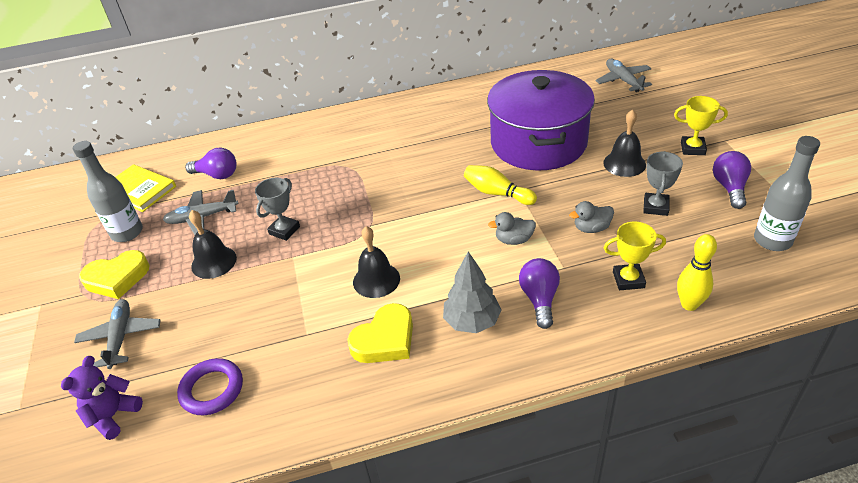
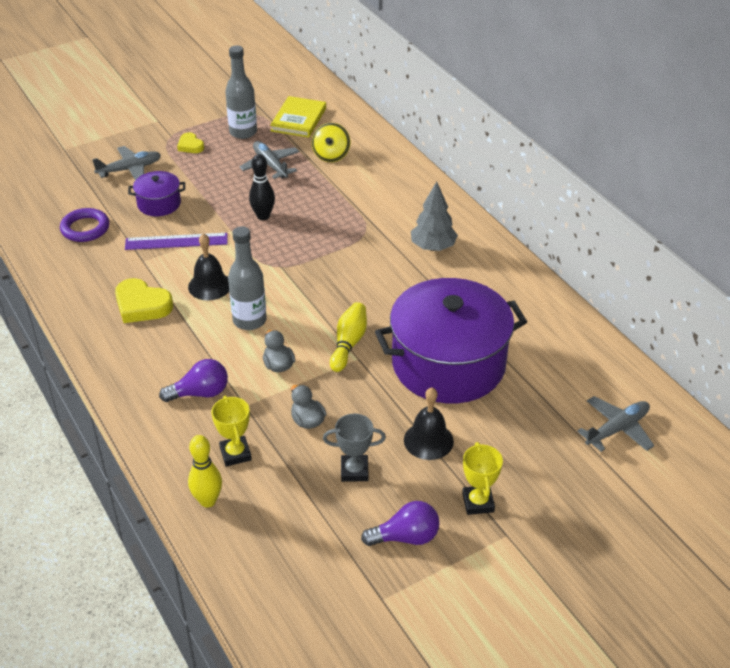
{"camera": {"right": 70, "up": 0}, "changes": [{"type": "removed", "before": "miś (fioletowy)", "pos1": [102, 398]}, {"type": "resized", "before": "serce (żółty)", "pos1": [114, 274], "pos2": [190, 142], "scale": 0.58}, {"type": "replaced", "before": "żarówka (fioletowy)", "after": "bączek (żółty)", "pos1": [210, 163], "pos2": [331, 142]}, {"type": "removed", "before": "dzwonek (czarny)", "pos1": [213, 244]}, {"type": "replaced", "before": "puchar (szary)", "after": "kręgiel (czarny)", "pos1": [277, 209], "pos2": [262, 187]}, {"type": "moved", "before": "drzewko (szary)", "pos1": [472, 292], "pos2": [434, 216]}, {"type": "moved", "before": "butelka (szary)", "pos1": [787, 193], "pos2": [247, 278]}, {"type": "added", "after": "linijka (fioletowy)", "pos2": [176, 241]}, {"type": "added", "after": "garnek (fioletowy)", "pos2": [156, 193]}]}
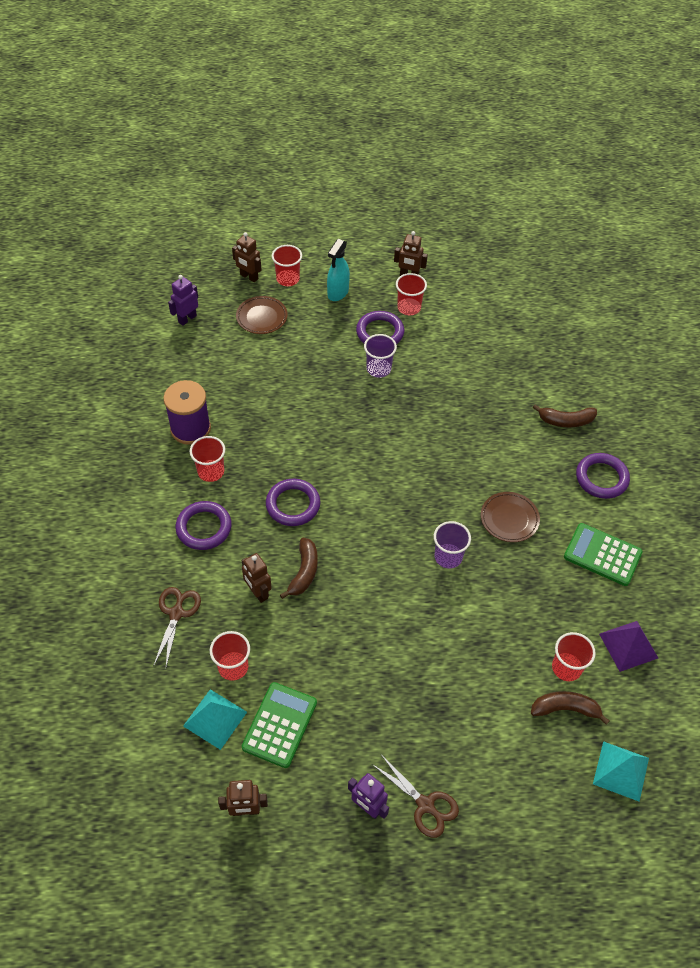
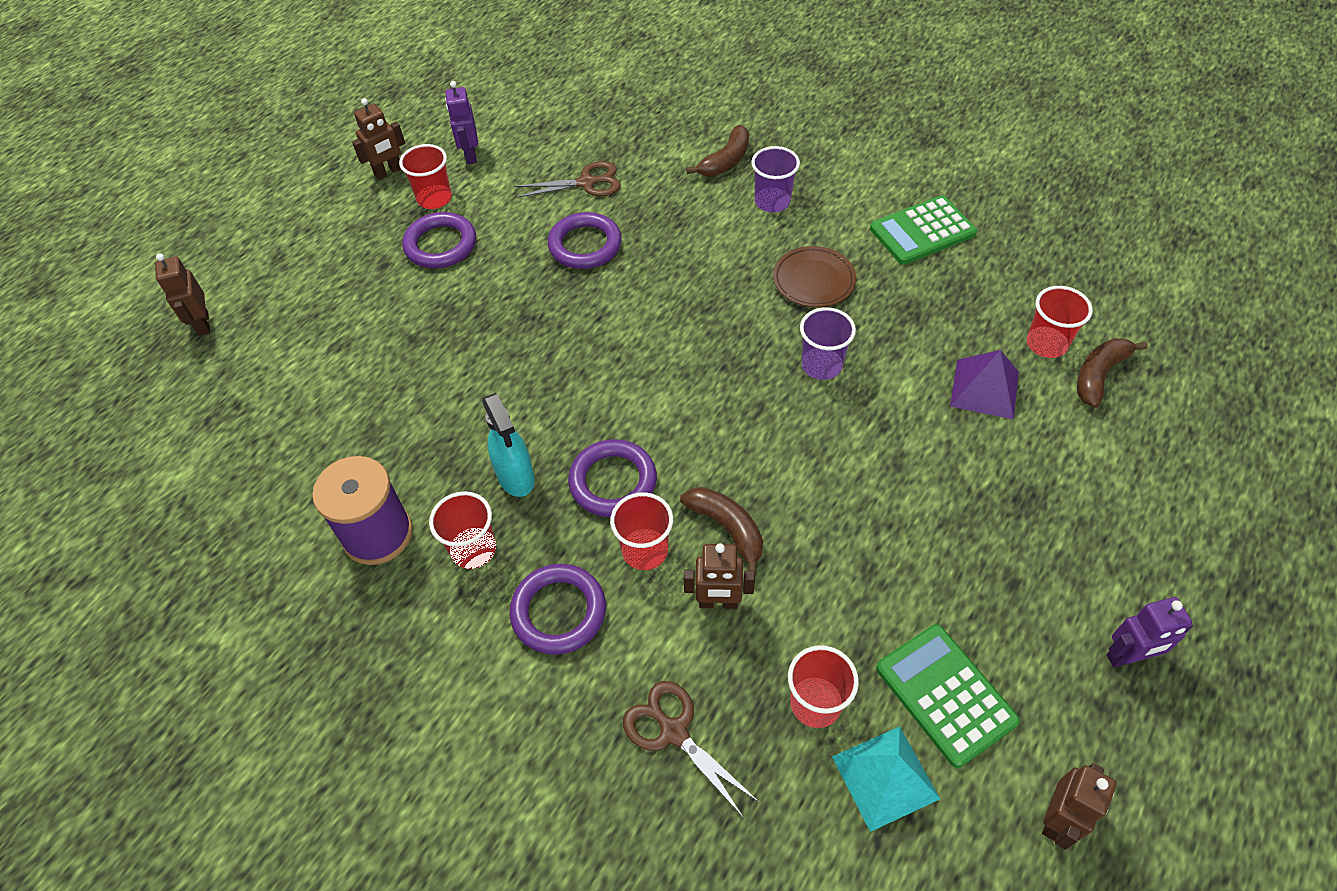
{"camera": {"right": -50, "up": 0}, "changes": [{"type": "moved", "before": "robot (fioletowy)", "pos1": [183, 300], "pos2": [461, 122]}, {"type": "turned", "before": "robot (brązowy)", "pos1": [246, 257], "pos2": [182, 294], "turn": 90}, {"type": "removed", "before": "talerz (brązowy)", "pos1": [262, 315]}, {"type": "moved", "before": "szklanka (czerwony)", "pos1": [287, 265], "pos2": [641, 531]}, {"type": "moved", "before": "spryskiwacz (turkusowy)", "pos1": [338, 270], "pos2": [508, 445]}, {"type": "moved", "before": "szklanka (fioletowy)", "pos1": [380, 356], "pos2": [775, 179]}, {"type": "moved", "before": "nożyczki (brązowy)", "pos1": [415, 797], "pos2": [567, 179]}, {"type": "moved", "before": "pierścień (fioletowy)", "pos1": [603, 476], "pos2": [585, 240]}, {"type": "removed", "before": "piramida (turkusowy)", "pos1": [621, 771]}, {"type": "moved", "before": "piramida (fioletowy)", "pos1": [628, 646], "pos2": [984, 384]}]}
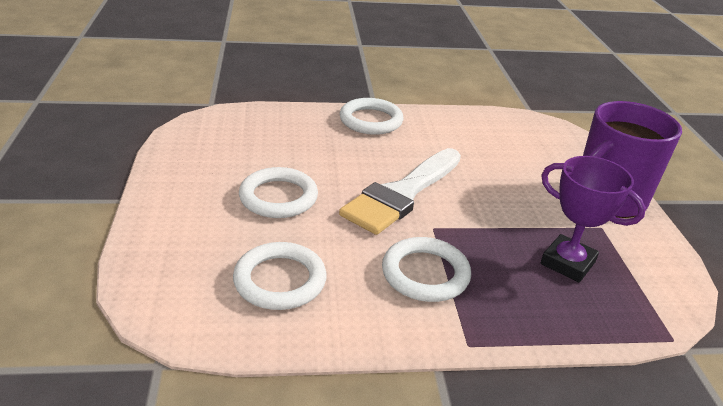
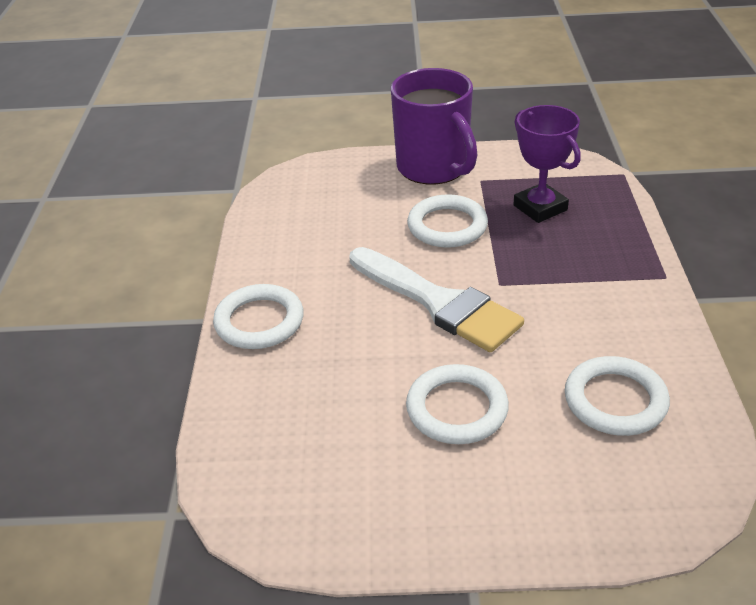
{"camera": {"right": -80, "up": 5}, "changes": [{"type": "moved", "before": "pierścień (biały)", "pos1": [426, 269], "pos2": [447, 221]}, {"type": "turned", "before": "puchar (fioletowy)", "pos1": [593, 219], "pos2": [547, 164], "turn": -75}]}
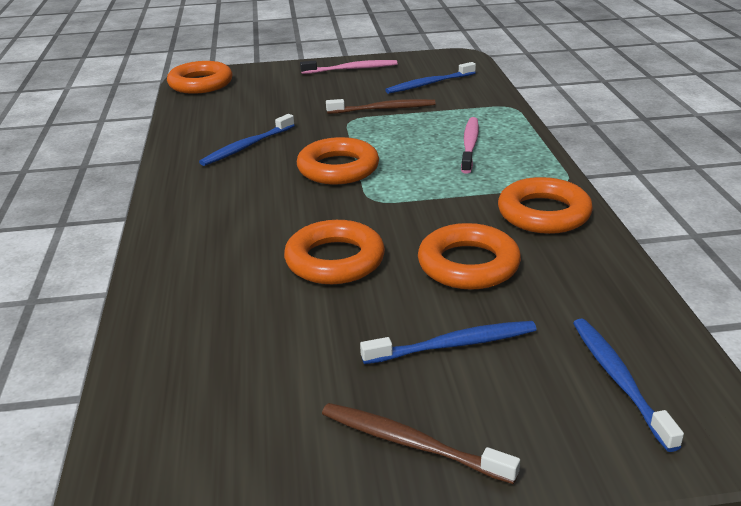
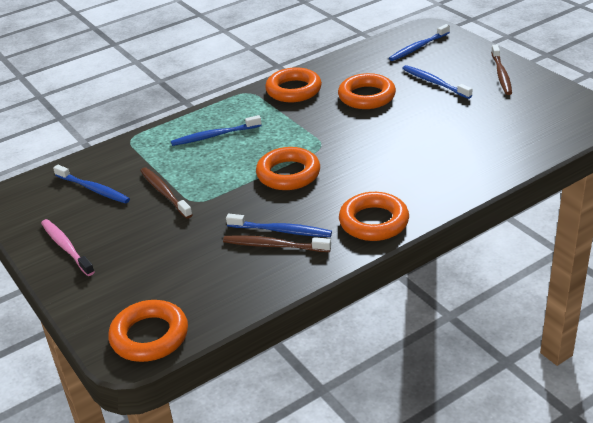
{"camera": {"right": -115, "up": 5}, "changes": [{"type": "moved", "before": "pierścień (pomarańczowy)", "pos1": [334, 252], "pos2": [374, 216]}, {"type": "recoloured", "before": "szczoteczka do zębów (różowy)", "after": "szczoteczka do zębów (niebieski)", "pos1": [470, 145], "pos2": [216, 130]}, {"type": "added", "after": "szczoteczka do zębów (brązowy)", "pos2": [277, 243]}]}
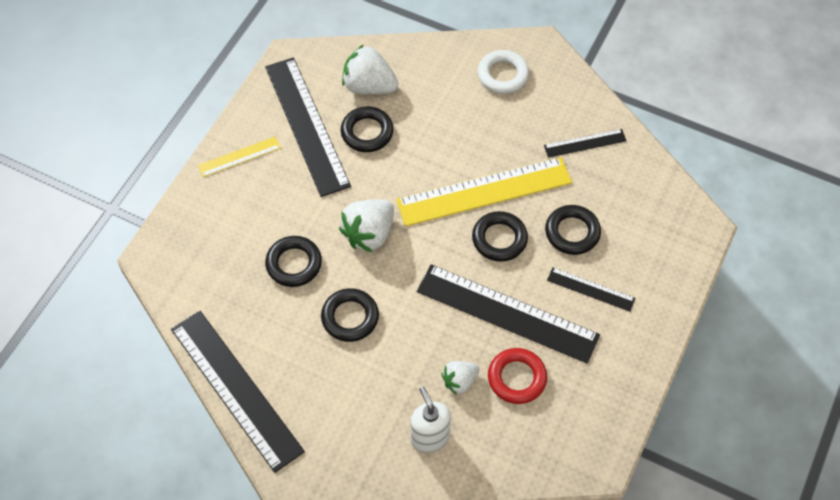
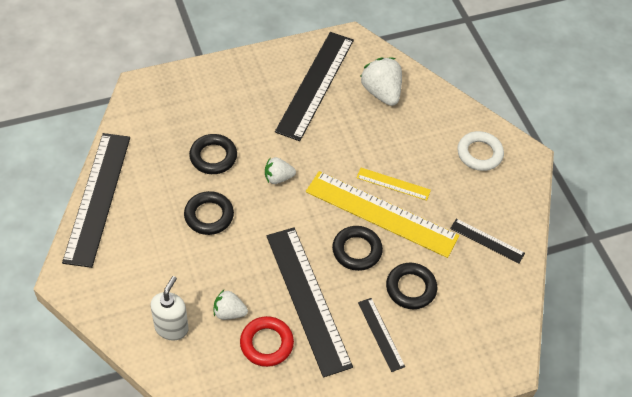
{"camera": {"right": 40, "up": -5}, "changes": [{"type": "moved", "before": "linijka (żółty)", "pos1": [239, 157], "pos2": [393, 184]}, {"type": "resized", "before": "truskawka (biały)", "pos1": [366, 225], "pos2": [280, 170], "scale": 0.6}, {"type": "removed", "before": "pierścień (czarny)", "pos1": [367, 129]}]}
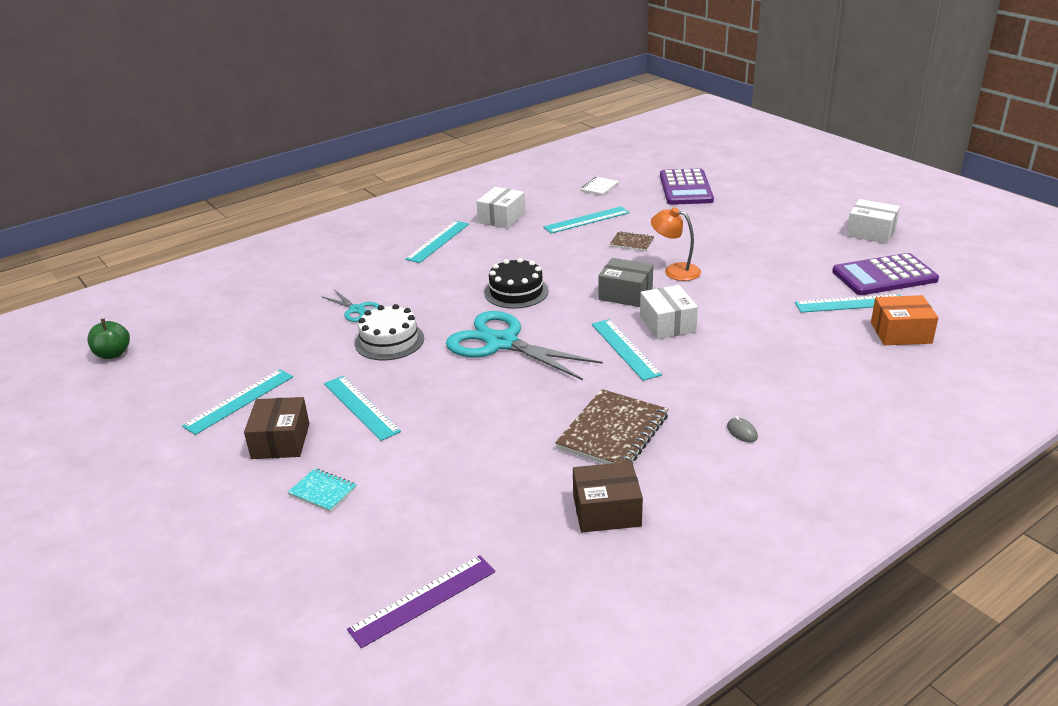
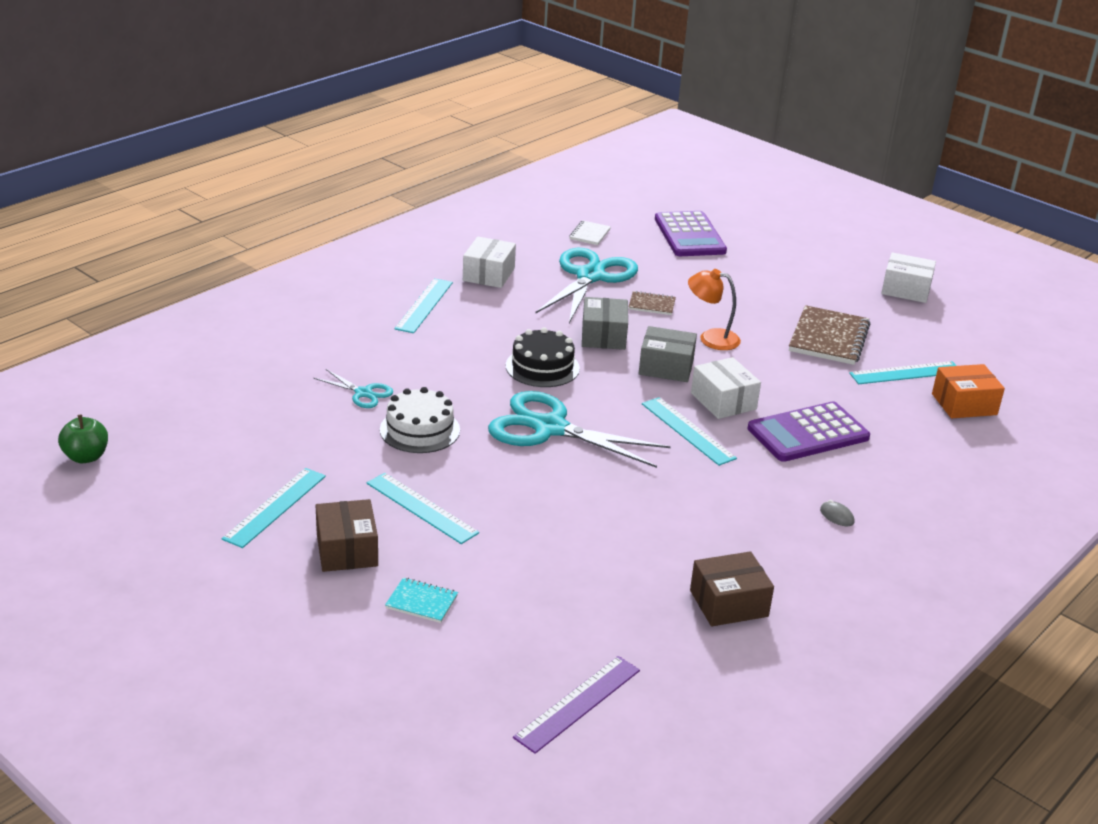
{"camera": {"right": -15, "up": 0}, "changes": [{"type": "replaced", "before": "linijka (turkusowy)", "after": "nożyczki (turkusowy)", "pos1": [586, 220], "pos2": [586, 285]}, {"type": "moved", "before": "zeszyt (brązowy)", "pos1": [611, 426], "pos2": [829, 335]}, {"type": "moved", "before": "kalkulator (fioletowy)", "pos1": [885, 274], "pos2": [808, 432]}, {"type": "added", "after": "pudełko (szary)", "pos2": [605, 323]}]}
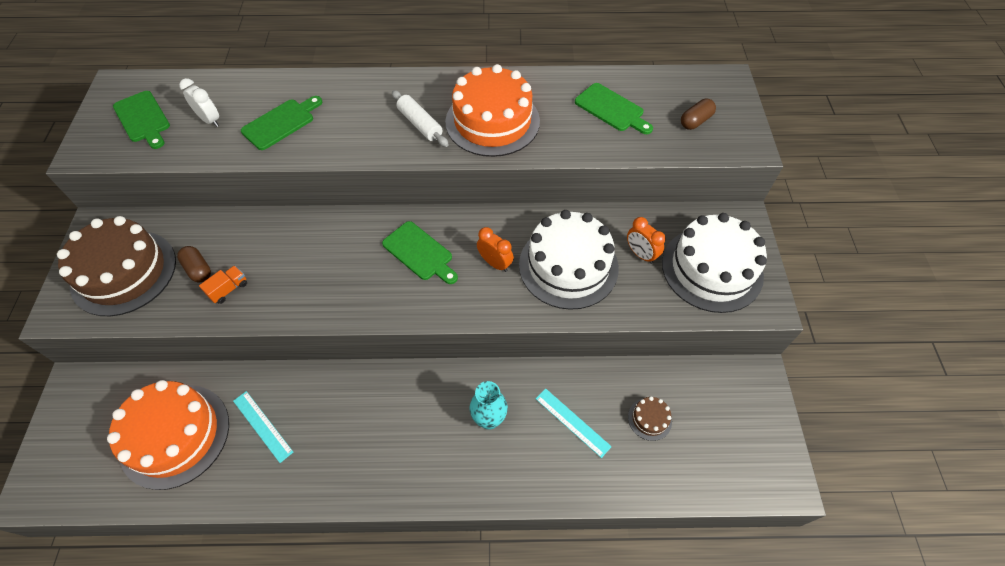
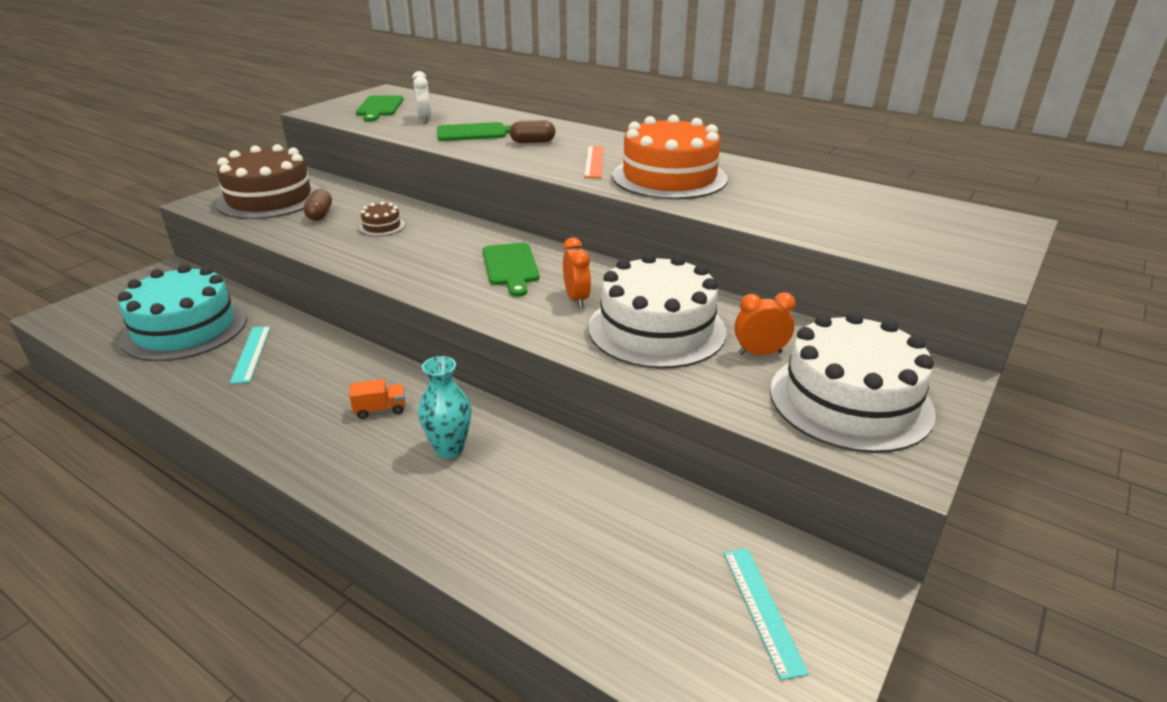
{"camera": {"right": 35, "up": -25}, "changes": [{"type": "recoloured", "before": "tort (pomarańczowy)", "after": "tort (turkusowy)", "pos1": [168, 435], "pos2": [182, 312]}, {"type": "moved", "before": "ciężarówka (pomarańczowy)", "pos1": [223, 285], "pos2": [377, 399]}, {"type": "replaced", "before": "wałek do ciasta (biały)", "after": "linijka (pomarańczowy)", "pos1": [420, 118], "pos2": [594, 162]}, {"type": "moved", "before": "linijka (turkusowy)", "pos1": [574, 423], "pos2": [766, 614]}, {"type": "removed", "before": "deska do krojenia (zielony)", "pos1": [614, 108]}, {"type": "turned", "before": "budzik (pomarańczowy)", "pos1": [646, 240], "pos2": [765, 323], "turn": 90}, {"type": "moved", "before": "tort (brązowy)", "pos1": [650, 418], "pos2": [382, 219]}, {"type": "moved", "before": "kapsułka (brązowy)", "pos1": [698, 114], "pos2": [532, 131]}]}
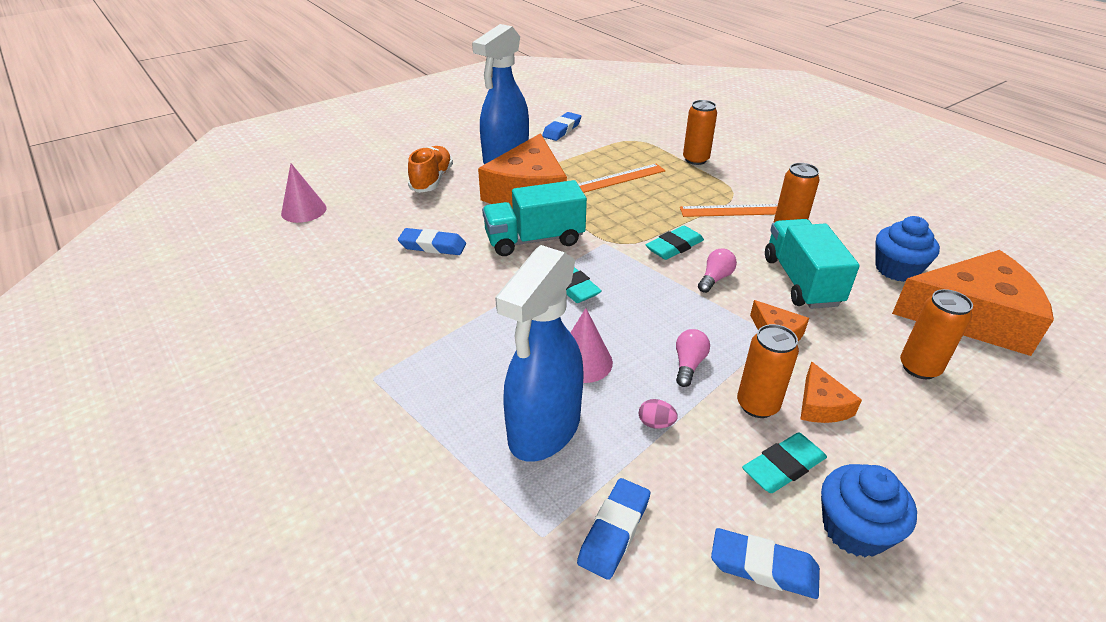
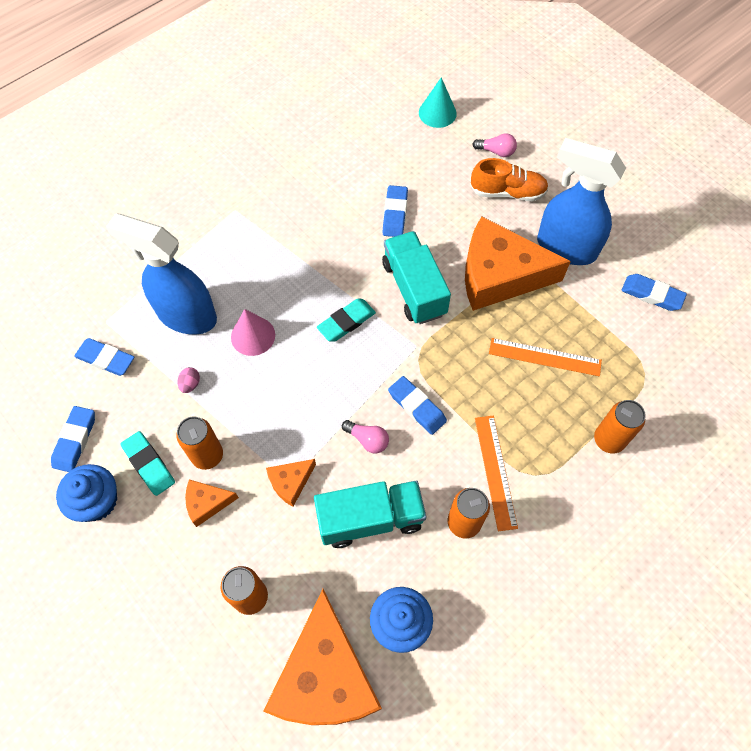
{"camera": {"right": 85, "up": 25}, "changes": [{"type": "recoloured", "before": "stożek (różowy)", "after": "stożek (turkusowy)", "pos1": [303, 193], "pos2": [438, 102]}, {"type": "turned", "before": "linijka (pomarańczowy)", "pos1": [622, 178], "pos2": [545, 357], "turn": -45}, {"type": "recoloured", "before": "gumka do mazania (turkusowy)", "after": "gumka do mazania (niebieski)", "pos1": [675, 243], "pos2": [417, 405]}, {"type": "moved", "before": "żarówka (różowy)", "pos1": [693, 358], "pos2": [495, 145]}]}
